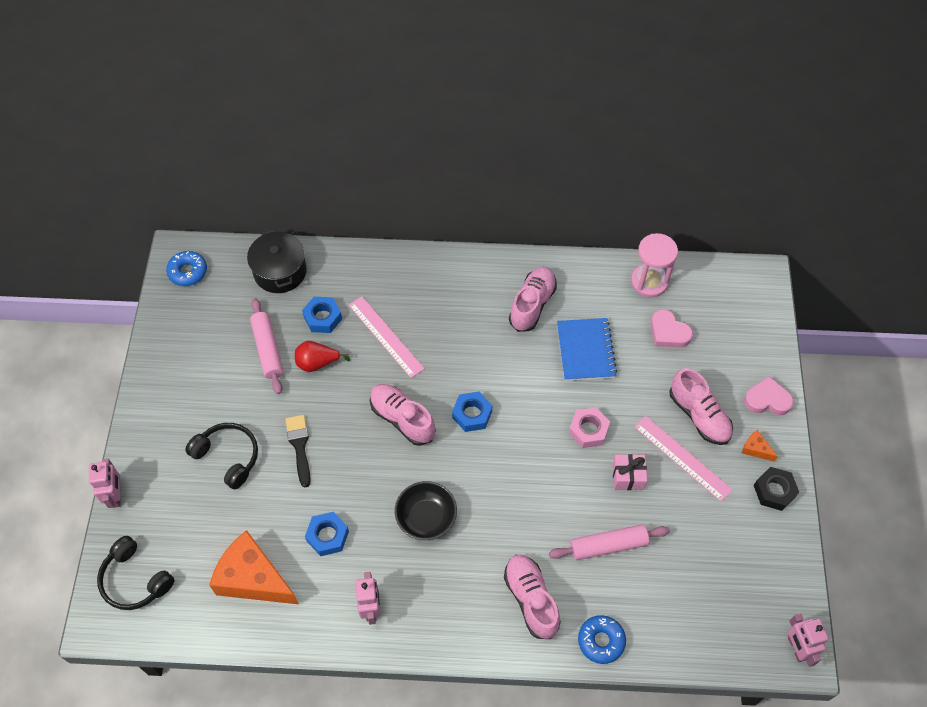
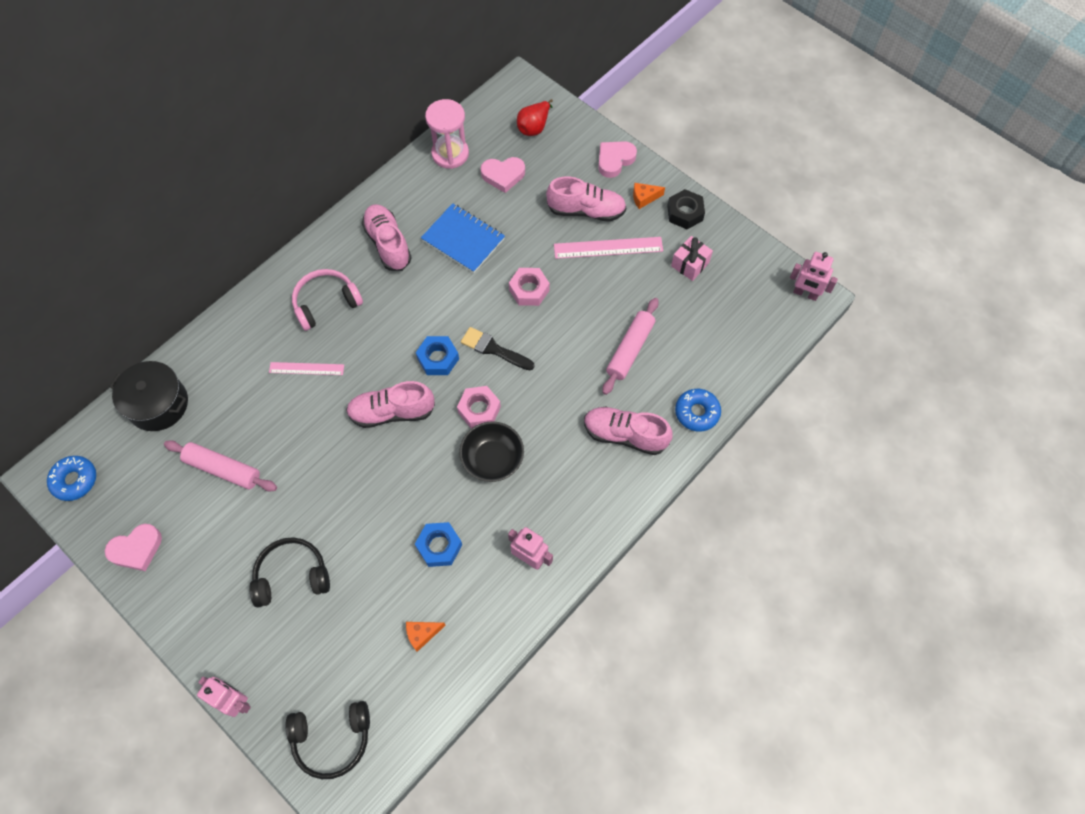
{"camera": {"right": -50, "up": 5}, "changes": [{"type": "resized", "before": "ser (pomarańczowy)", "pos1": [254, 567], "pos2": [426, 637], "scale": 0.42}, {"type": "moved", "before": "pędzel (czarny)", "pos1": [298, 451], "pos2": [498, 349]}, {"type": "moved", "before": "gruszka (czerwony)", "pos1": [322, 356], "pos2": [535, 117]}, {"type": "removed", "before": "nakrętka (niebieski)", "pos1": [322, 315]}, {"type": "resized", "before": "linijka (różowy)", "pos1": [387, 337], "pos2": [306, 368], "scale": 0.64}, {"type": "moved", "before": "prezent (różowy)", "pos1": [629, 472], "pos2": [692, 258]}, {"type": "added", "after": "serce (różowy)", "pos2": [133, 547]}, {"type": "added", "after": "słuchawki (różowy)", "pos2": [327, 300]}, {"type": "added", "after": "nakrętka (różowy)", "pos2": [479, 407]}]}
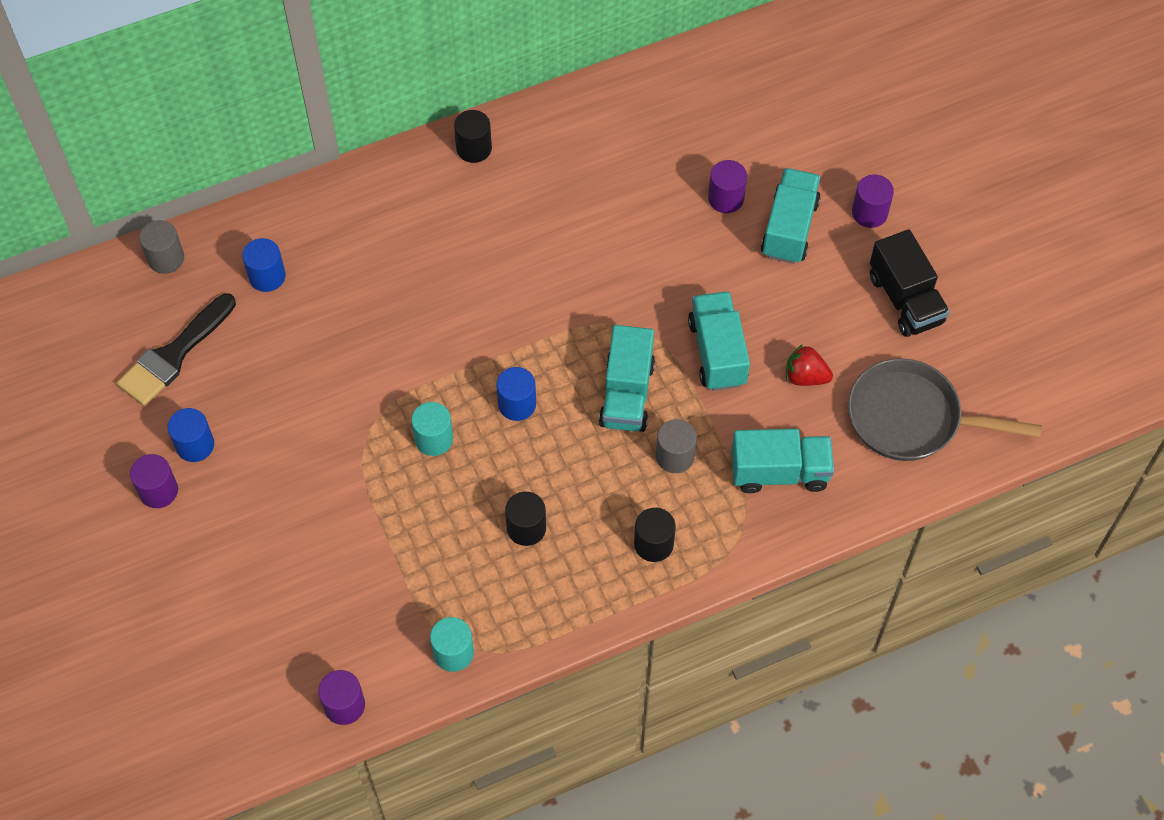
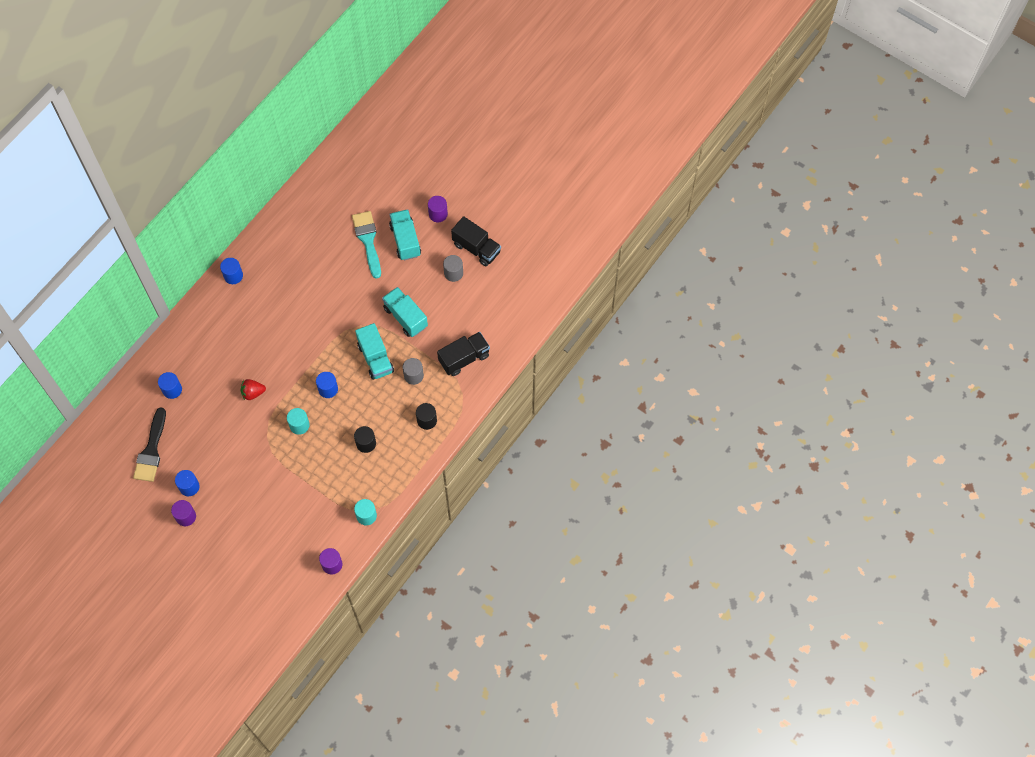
{"camera": {"right": -30, "up": 5}, "changes": [{"type": "moved", "before": "walec (szary)", "pos1": [161, 247], "pos2": [453, 268]}, {"type": "recoloured", "before": "walec (czarny)", "after": "walec (niebieski)", "pos1": [473, 136], "pos2": [231, 271]}, {"type": "replaced", "before": "walec (fioletowy)", "after": "pędzel (turkusowy)", "pos1": [727, 186], "pos2": [366, 245]}, {"type": "recoloured", "before": "ciężarówka (turkusowy)", "after": "ciężarówka (czarny)", "pos1": [782, 461], "pos2": [463, 354]}, {"type": "moved", "before": "truskawka (czerwony)", "pos1": [809, 365], "pos2": [253, 389]}, {"type": "removed", "before": "patelnia (szary)", "pos1": [945, 409]}]}
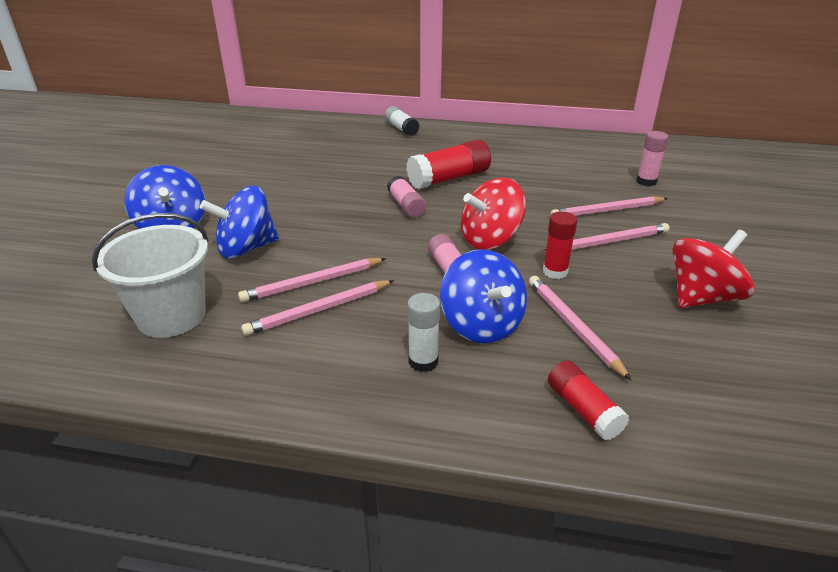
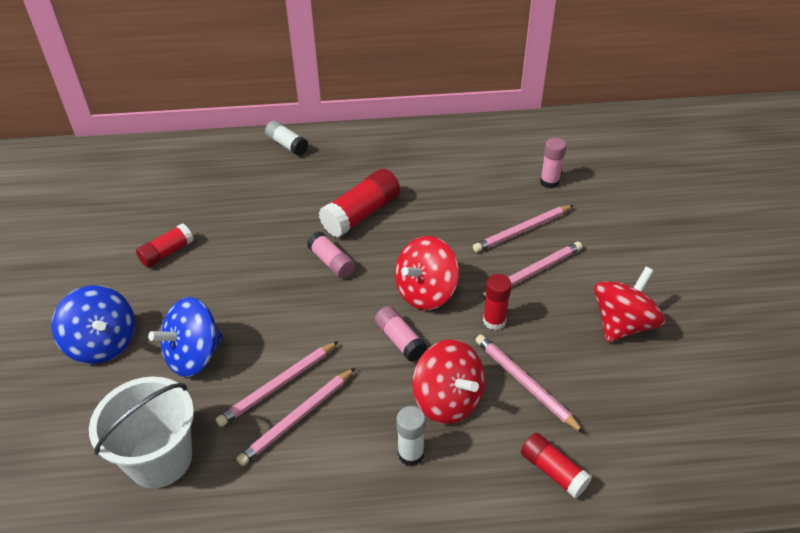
{"camera": {"right": -15, "up": 10}, "changes": [{"type": "recoloured", "before": "bączek (niebieski)", "after": "bączek (czerwony)", "pos1": [483, 296], "pos2": [448, 381]}, {"type": "added", "after": "klej w sztyfcie (czerwony)", "pos2": [165, 245]}]}
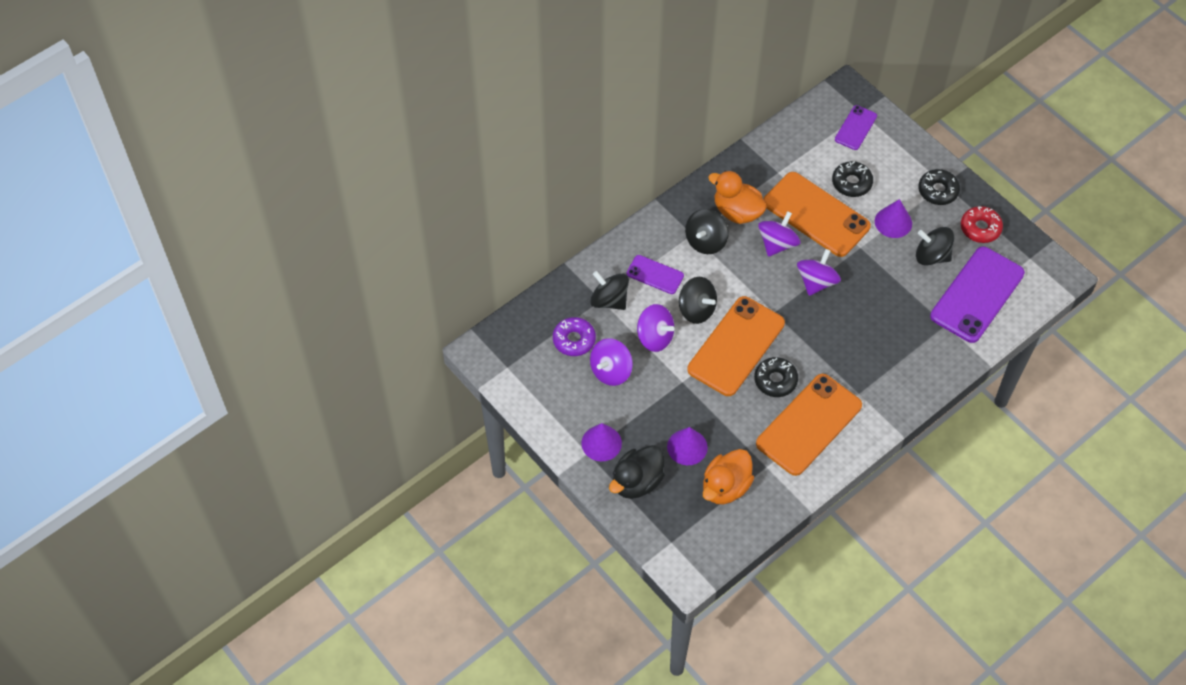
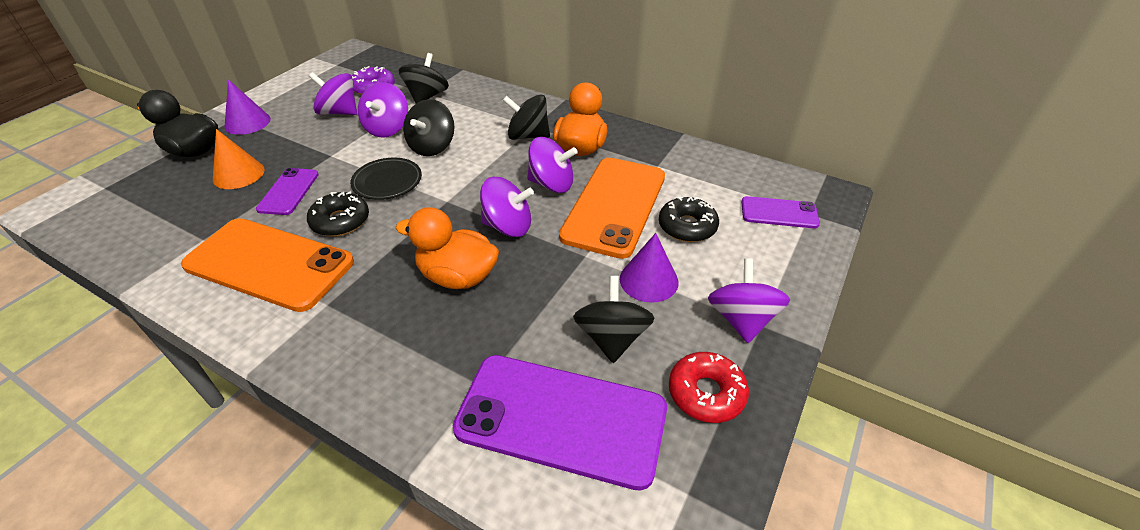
{"camera": {"right": 70, "up": -15}, "changes": [{"type": "moved", "before": "telefon (fioletowy)", "pos1": [655, 274], "pos2": [287, 191]}, {"type": "recoloured", "before": "stożek (fioletowy)", "after": "stożek (pomarańczowy)", "pos1": [687, 446], "pos2": [239, 159]}, {"type": "replaced", "before": "telefon (pomarańczowy)", "after": "talerz (czarny)", "pos1": [736, 346], "pos2": [386, 179]}, {"type": "moved", "before": "kaczka (pomarańczowy)", "pos1": [728, 476], "pos2": [447, 248]}, {"type": "replaced", "before": "donut (czarny)", "after": "bączek (fioletowy)", "pos1": [939, 187], "pos2": [749, 300]}]}
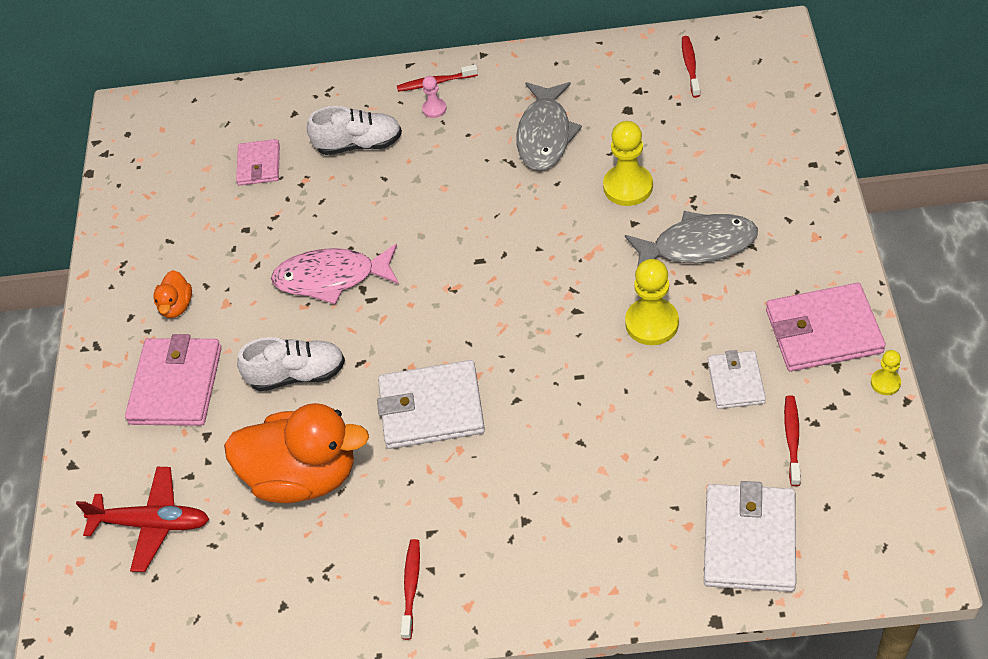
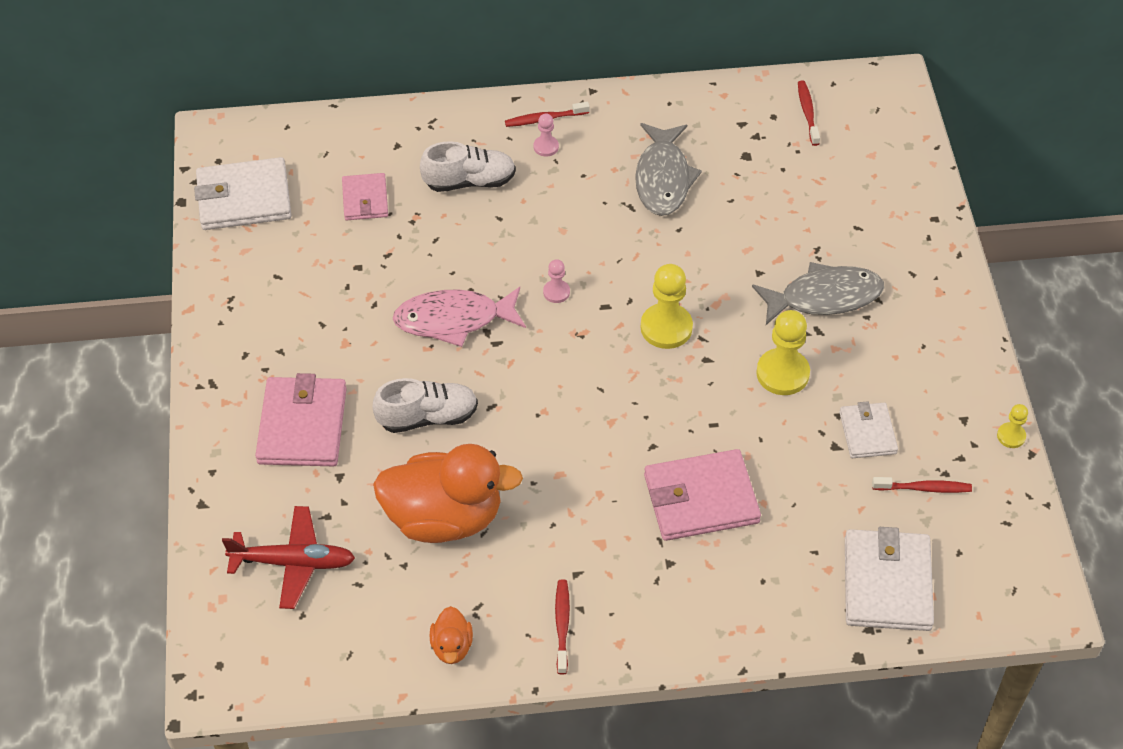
{"camera": {"right": -10, "up": 0}, "changes": [{"type": "moved", "before": "kaczka (pomarańczowy)", "pos1": [173, 294], "pos2": [451, 635]}, {"type": "moved", "before": "portfel (biały)", "pos1": [431, 404], "pos2": [243, 193]}, {"type": "moved", "before": "pionek (żółty)", "pos1": [628, 163], "pos2": [667, 306]}, {"type": "moved", "before": "portfel (różowy)", "pos1": [826, 327], "pos2": [702, 495]}, {"type": "turned", "before": "szczoteczka do zębów (czerwony)", "pos1": [792, 440], "pos2": [922, 485], "turn": 90}, {"type": "added", "after": "pionek (różowy)", "pos2": [556, 281]}]}
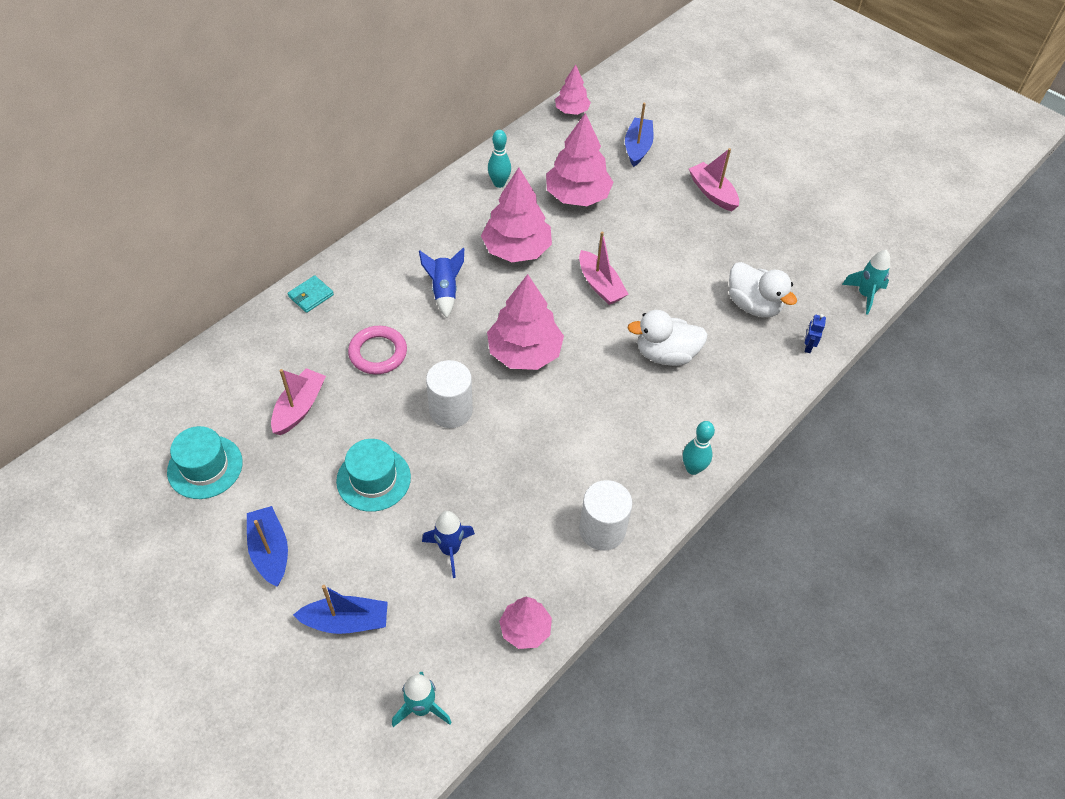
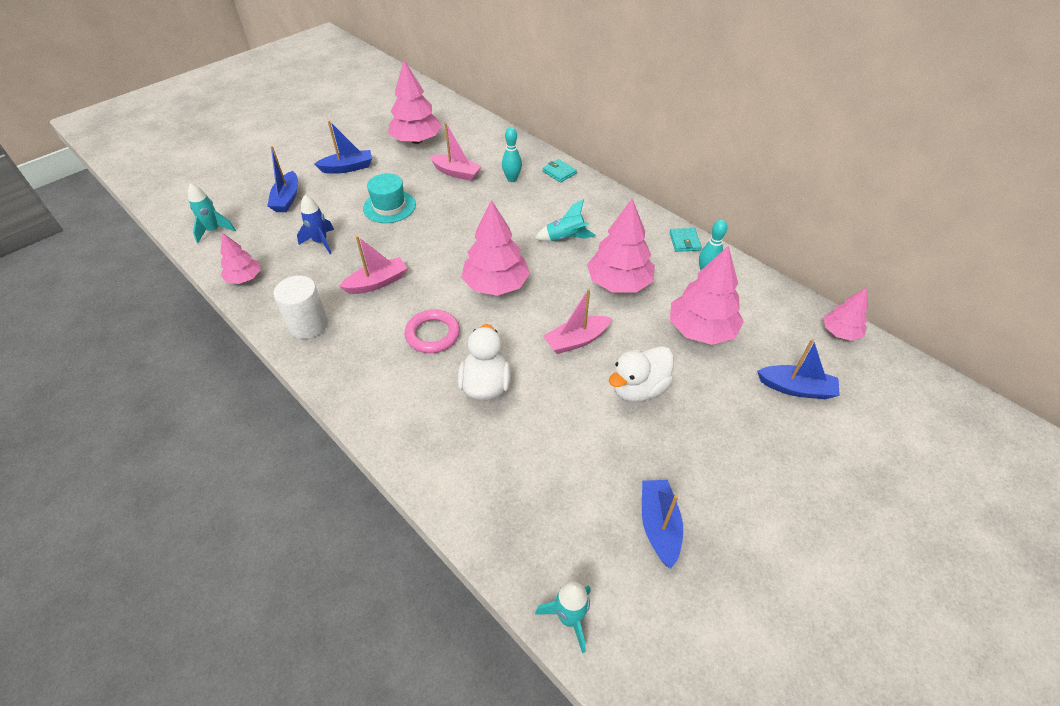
{"camera": {"right": 95, "up": -5}, "changes": [{"type": "replaced", "before": "kapelusz (turkusowy)", "after": "drzewko (różowy)", "pos1": [205, 462], "pos2": [415, 102]}, {"type": "moved", "before": "pierścień (różowy)", "pos1": [377, 350], "pos2": [432, 331]}, {"type": "recoloured", "before": "rakieta (niebieski)", "after": "rakieta (turkusowy)", "pos1": [441, 283], "pos2": [565, 220]}, {"type": "removed", "before": "walec (biały)", "pos1": [449, 394]}, {"type": "moved", "before": "kręgiel (turkusowy)", "pos1": [699, 448], "pos2": [512, 154]}, {"type": "moved", "before": "łódka (różowy)", "pos1": [714, 179], "pos2": [373, 265]}, {"type": "moved", "before": "kaczka (biały)", "pos1": [763, 289], "pos2": [641, 374]}, {"type": "removed", "before": "robot (niebieski)", "pos1": [815, 333]}, {"type": "added", "after": "łódka (niebieski)", "pos2": [662, 524]}, {"type": "added", "after": "portfel (turkusowy)", "pos2": [685, 240]}]}
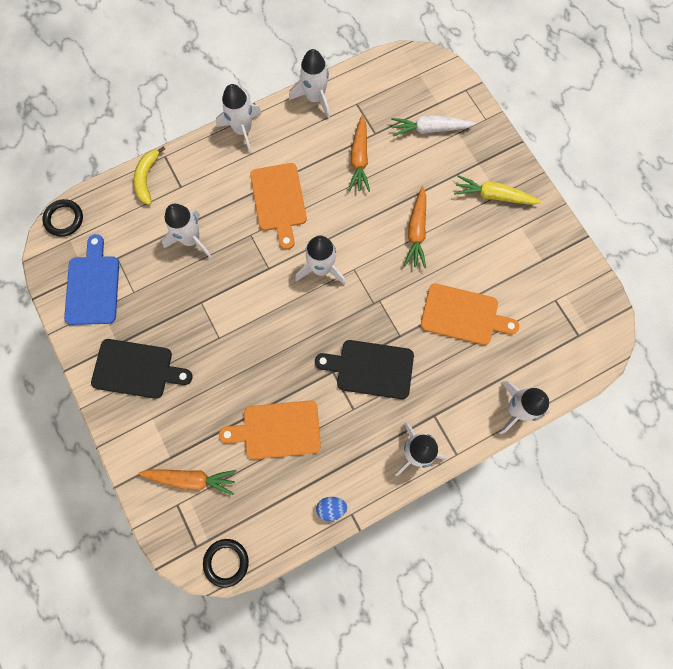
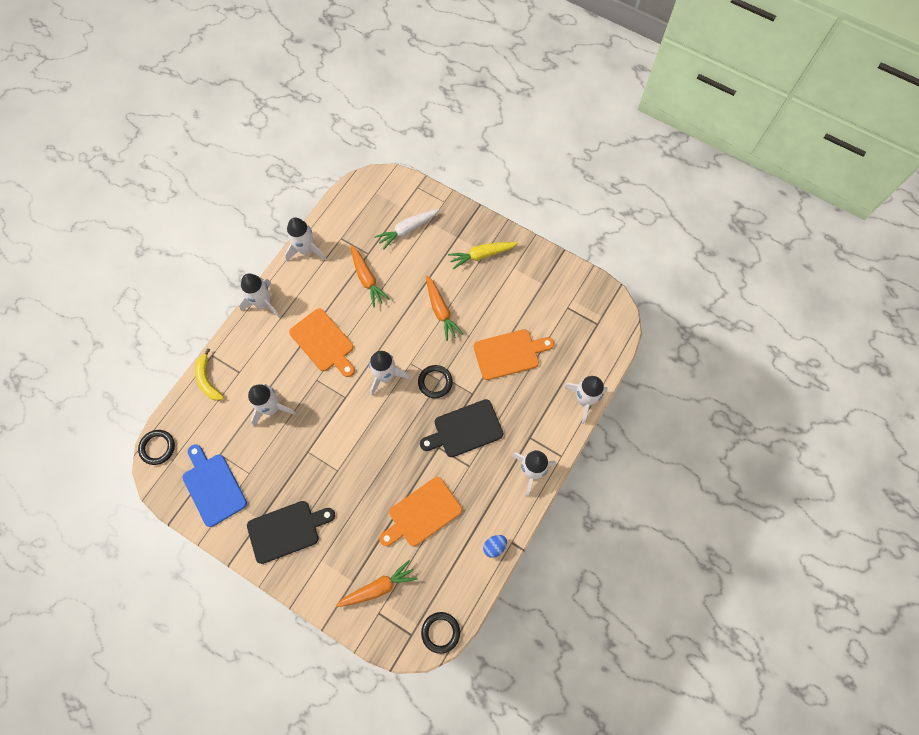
{"camera": {"right": -30, "up": -5}, "changes": [{"type": "added", "after": "pierścień (czarny)", "pos2": [435, 381]}]}
